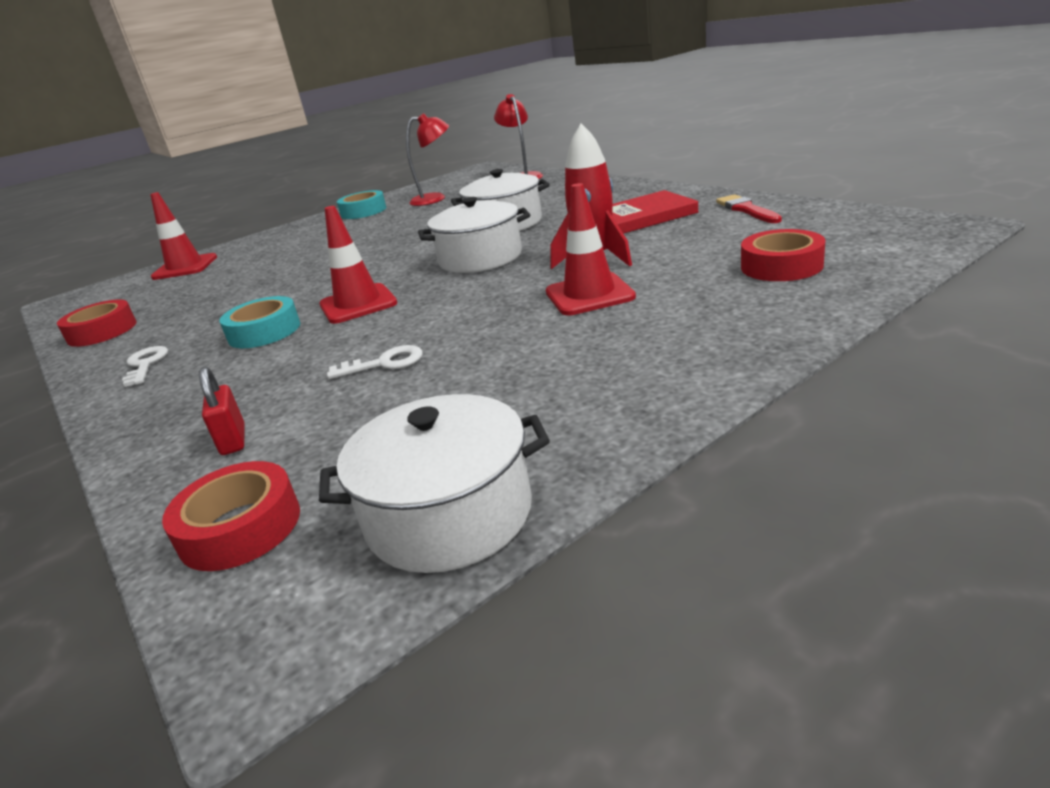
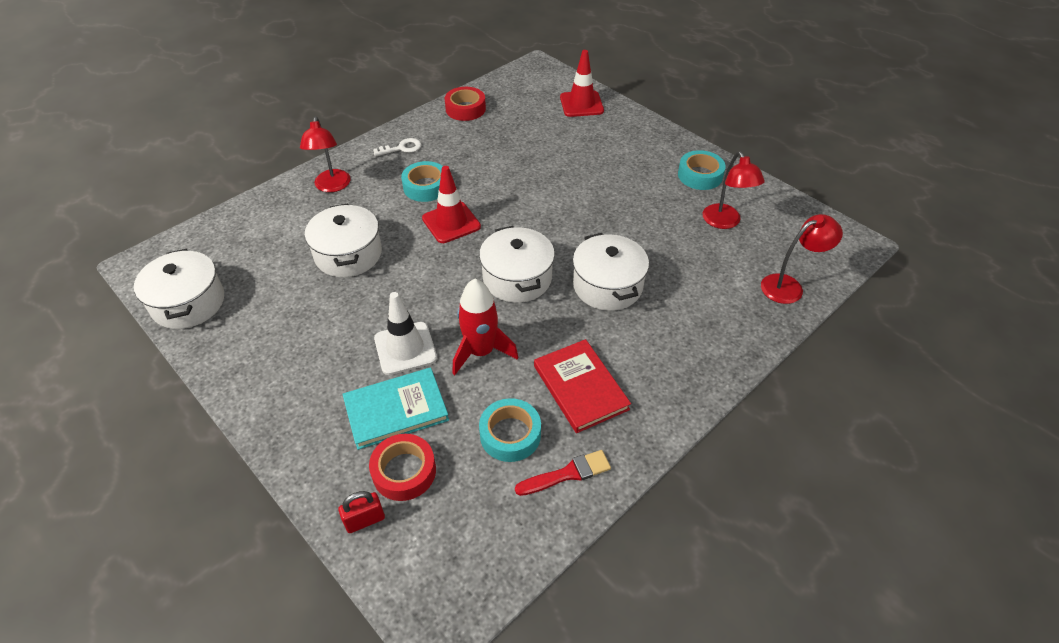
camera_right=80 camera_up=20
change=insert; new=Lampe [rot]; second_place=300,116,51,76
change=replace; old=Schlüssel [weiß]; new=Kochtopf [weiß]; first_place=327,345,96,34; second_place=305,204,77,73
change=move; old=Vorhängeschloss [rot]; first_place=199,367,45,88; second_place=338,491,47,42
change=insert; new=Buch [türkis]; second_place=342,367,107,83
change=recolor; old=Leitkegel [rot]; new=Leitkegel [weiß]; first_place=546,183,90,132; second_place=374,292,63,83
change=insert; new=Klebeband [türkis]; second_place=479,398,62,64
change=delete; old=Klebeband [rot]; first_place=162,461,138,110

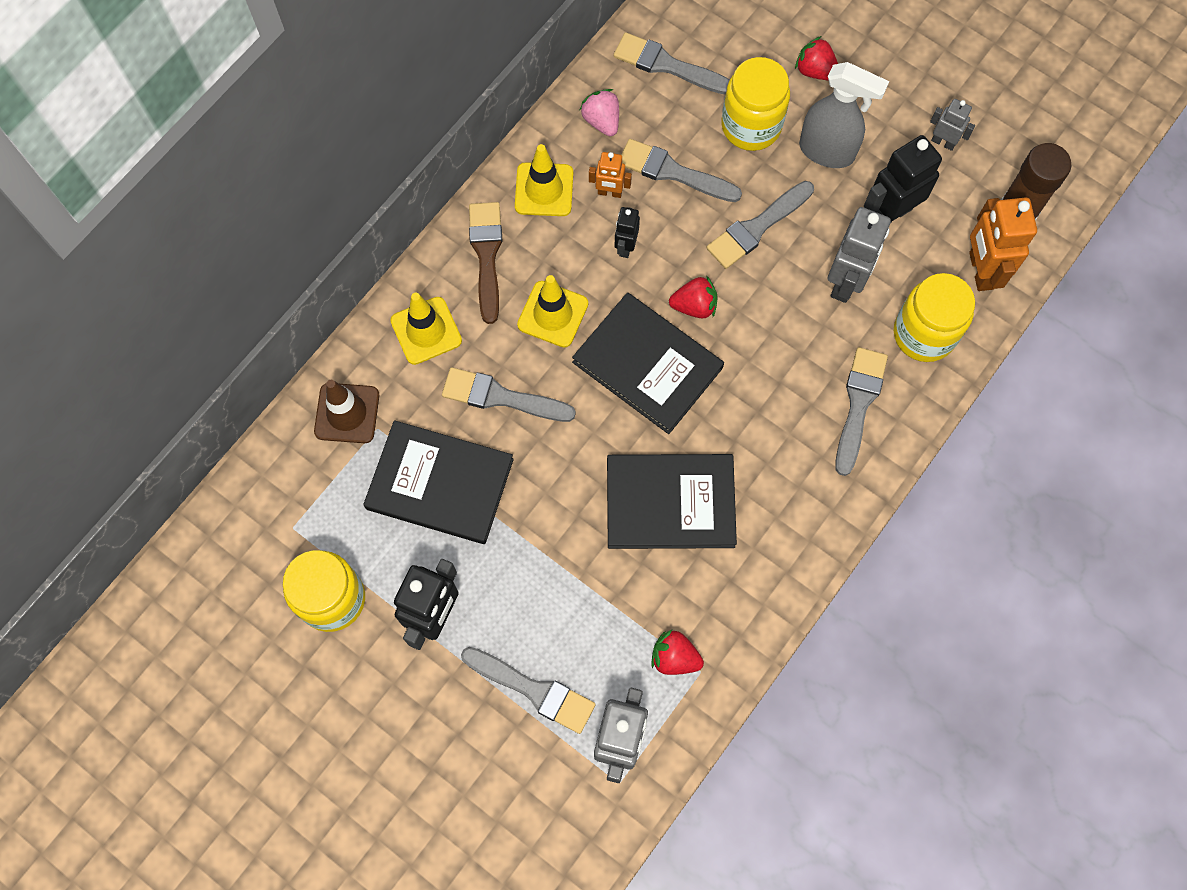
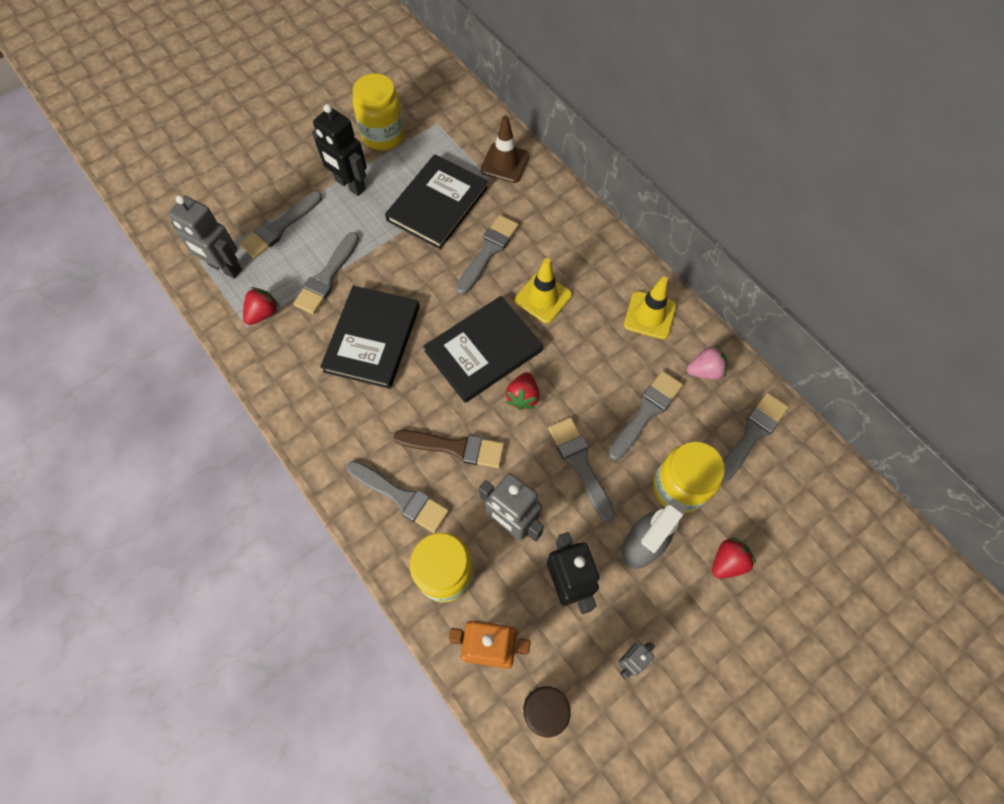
camera_right=105 camera_up=-5
change=insert; new=Pinsel [grau]; second_place=293,232,66,82
change=move; old=Pinsel [braun]; first_place=469,202,33,122; second_place=393,430,111,38
change=delete; old=Leitkegel [gelb]; first_place=390,293,72,72
change=delete; old=Roboter [orange]; first_place=589,152,43,46
change=delete; old=Roboter [schwarz]; first_place=615,207,25,51

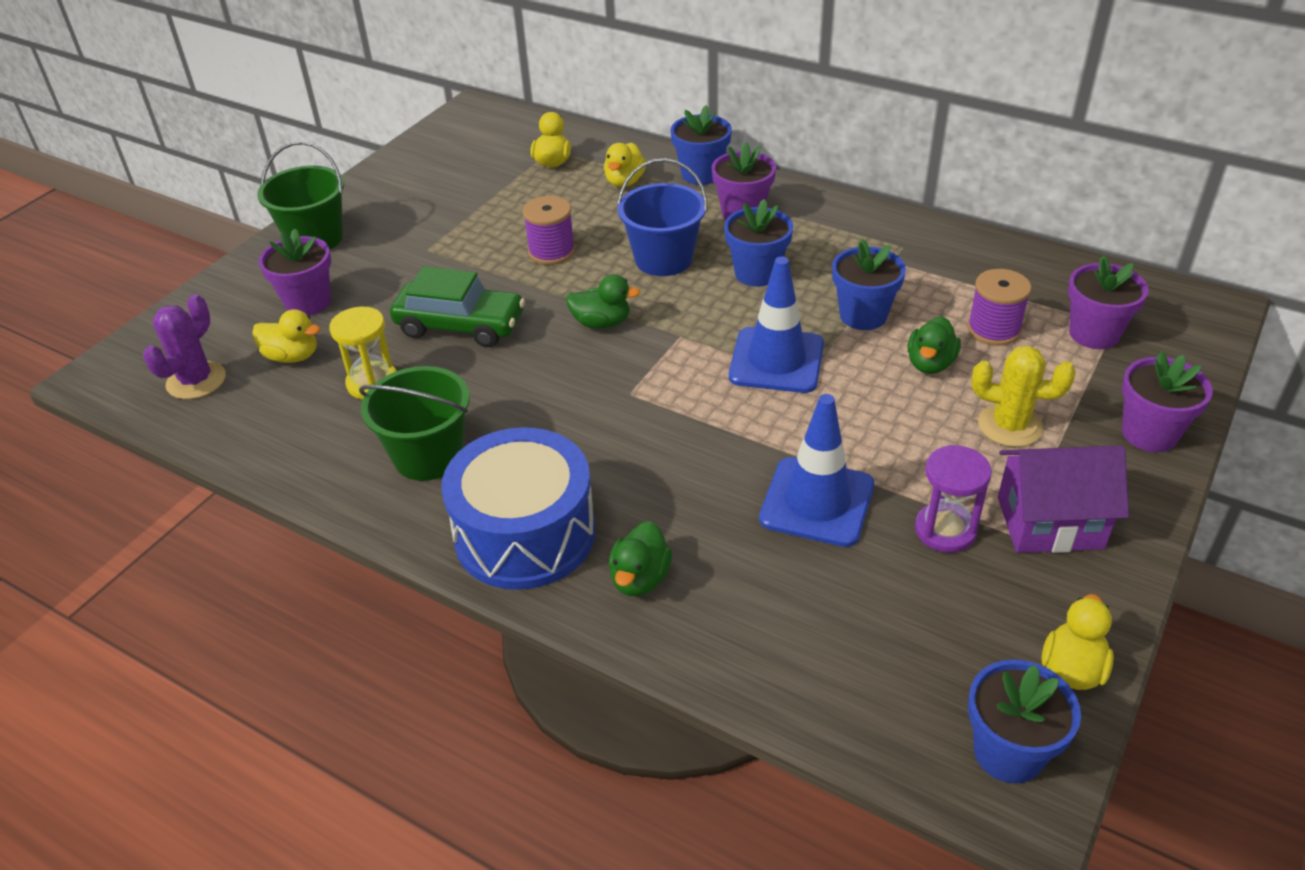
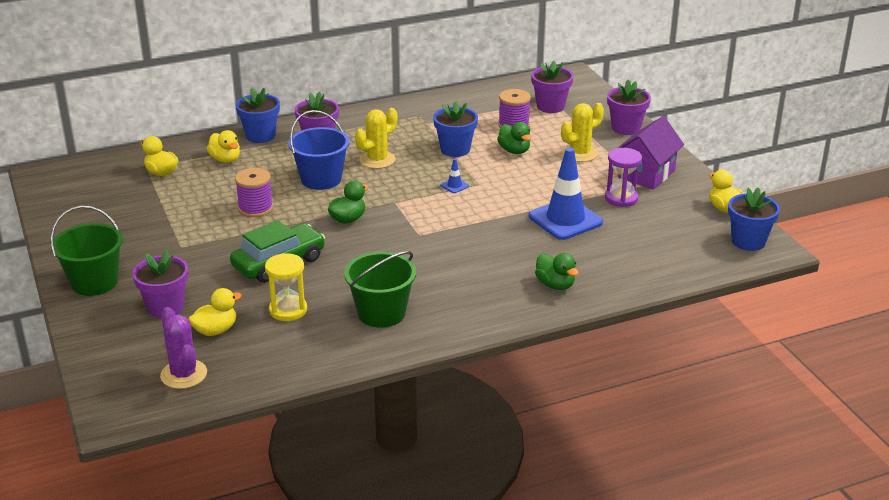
camera_right=-55 camera_up=-10
change=replace; old=Blumentopf [blau]; new=Kaktus [gelb]; first_place=724,199,69,88; second_place=355,108,42,61
change=resize; old=Leitkegel [blau]; first_place=729,257,95,136; second_place=441,158,28,35; factor=0.4
change=delete; old=Trommel [blau]; first_place=441,427,155,163

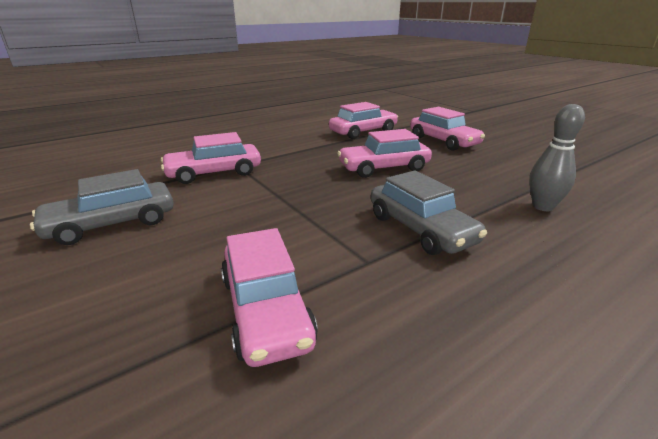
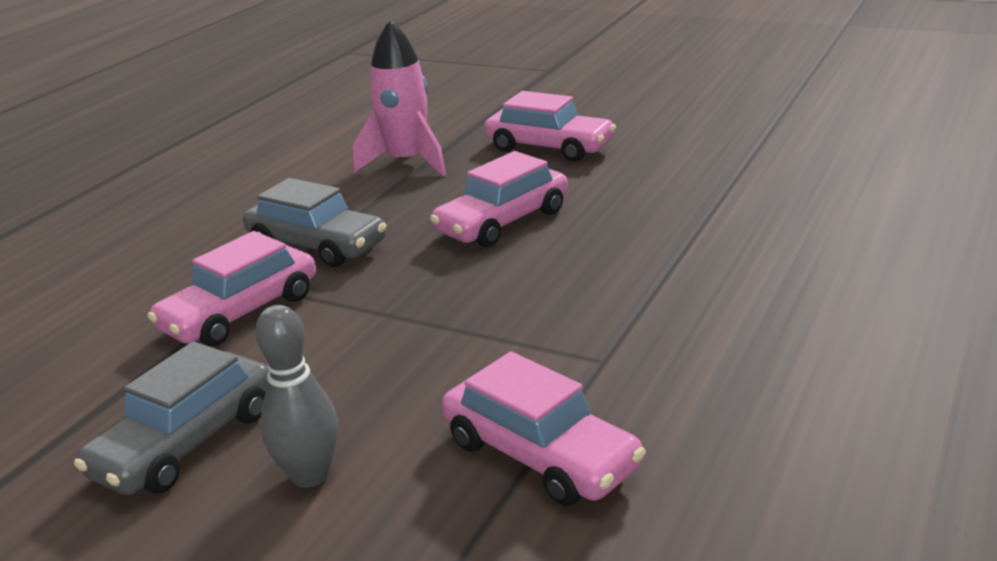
camera_right=-25 camera_up=0
change=move; old=Auto [grau]; first_place=371,170,116,85; second_place=243,178,144,89
change=move; old=Bowlingkegel [grau]; first_place=529,104,56,107; second_place=255,305,84,183
change=replace; old=Auto [rosa]; new=Rakete [rosa]; first_place=329,102,69,37; second_place=353,20,94,156

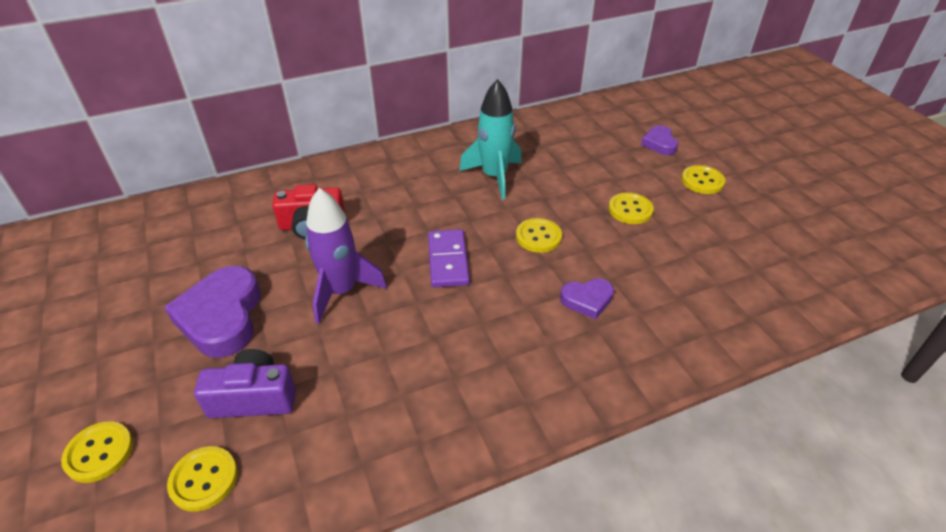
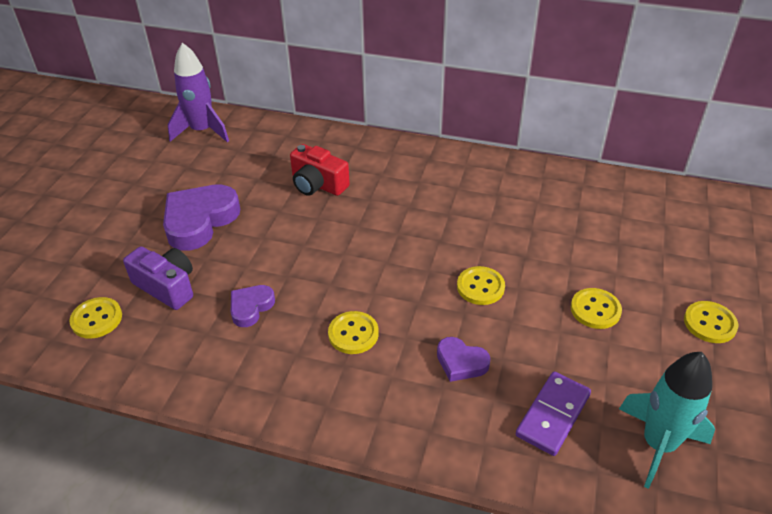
camera_right=40 camera_up=0
change=move; old=Rakete [lila]; first_place=305,188,82,136; second_place=168,43,61,99
change=move; old=Herz [lila]; first_place=641,125,37,30; second_place=231,285,44,42
change=move; old=Knopf [gelb]; first_place=61,421,72,62; second_place=328,311,51,43
change=move; old=Dominostein [lila]; first_place=428,229,42,59; second_place=516,372,75,84
change=move; old=Rakete [türkis]; first_place=459,79,63,121; second_place=619,352,96,137

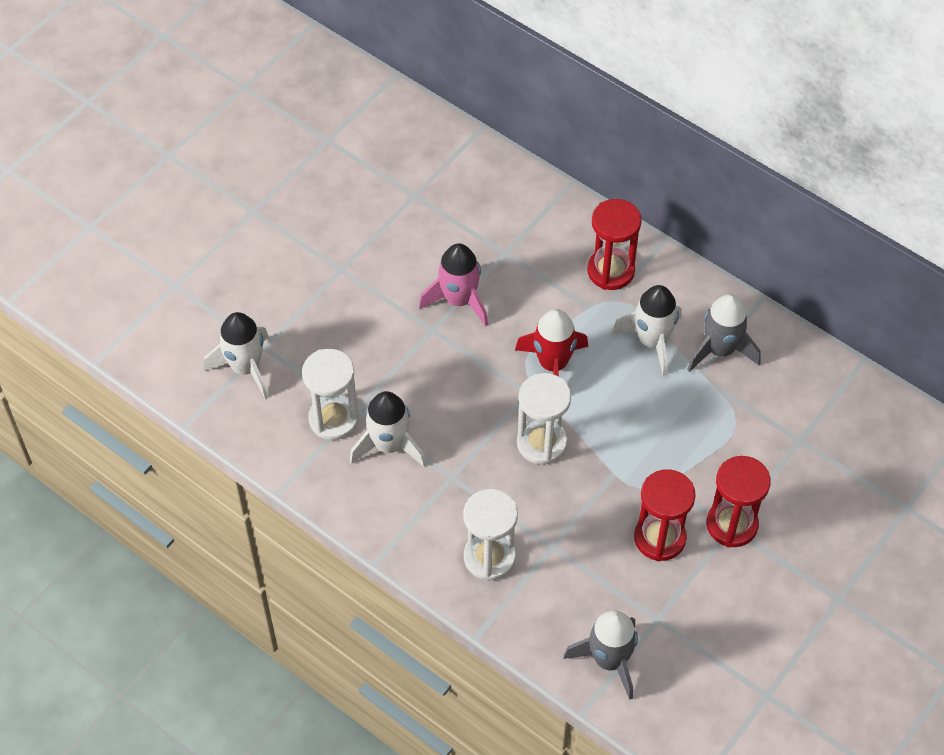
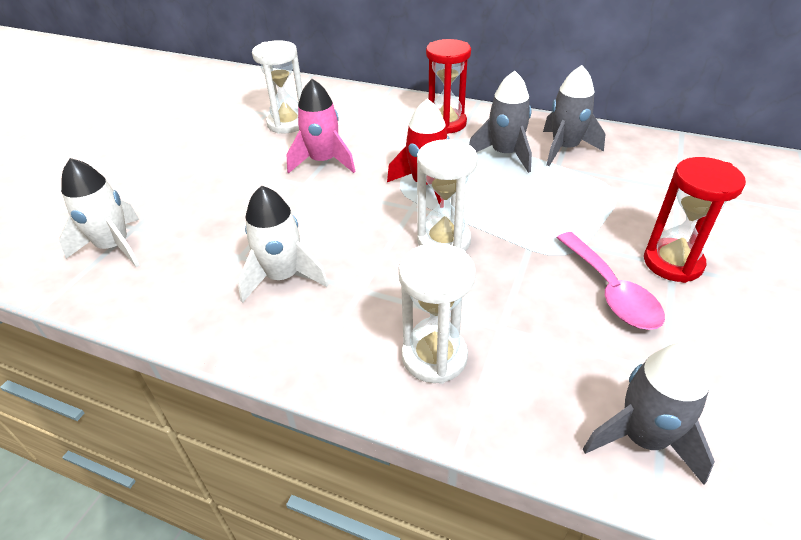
camera_right=-15 camera_up=-15
change=move; old=Sanduhr [weiß]; first_place=302,349,57,91; second_place=252,40,51,94
change=recolor; old=Rakete [weiß]; new=Rakete [grau]; first_place=612,285,70,91; second_place=469,71,63,102
change=replace; old=Sanduhr [rot]; new=Löffel [rosa]; first_place=634,469,61,92; second_place=557,232,108,98

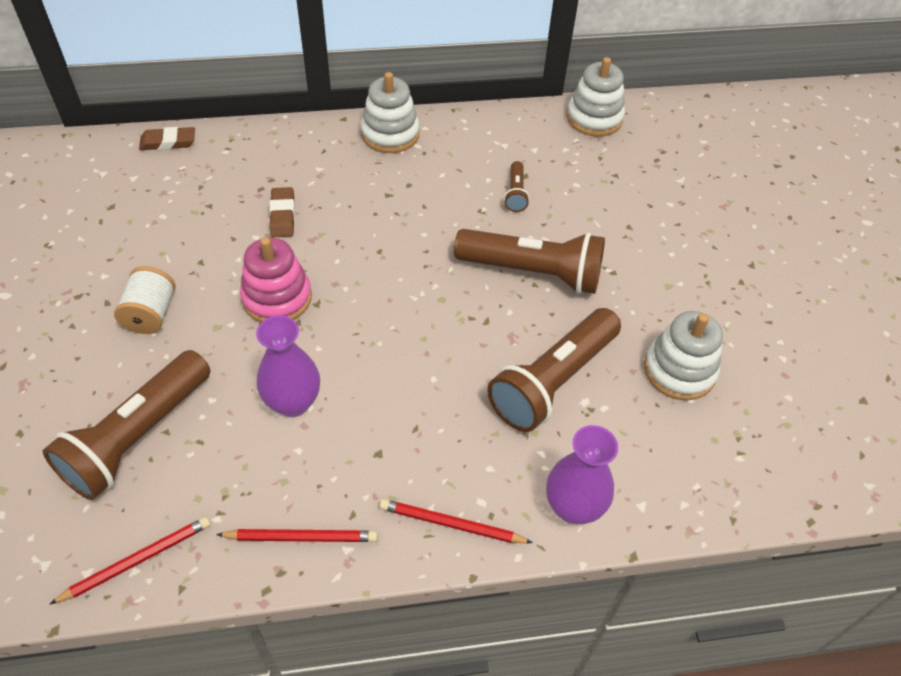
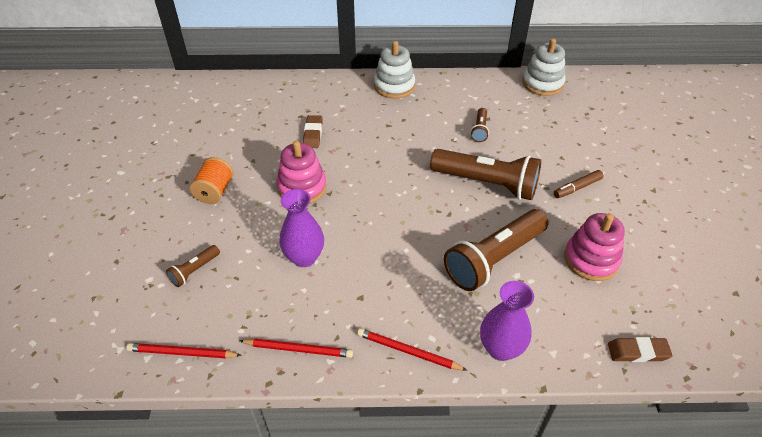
camera_right=10 camera_up=-5
change=rotate; old=Bleistift [rot]; first_place=49,517,162,88; second_place=126,343,116,15; degrees=-150
change=resize; old=Taschenlampe [braun]; first_place=43,350,168,150; second_place=166,245,54,42; factor=0.45
change=recolor; old=Garnrolle [weiß]; new=Garnrolle [orange]; first_place=114,266,62,68; second_place=190,157,43,47
change=insert; new=Filzstift [braun]; second_place=554,170,49,28
change=recolor; old=Stapelspielzeug [weiß]; new=Stapelspielzeug [rosa]; first_place=644,311,79,90; second_place=564,213,61,68
change=move; old=Radiergummi [braun]; first_place=139,127,56,23; second_place=608,337,65,25

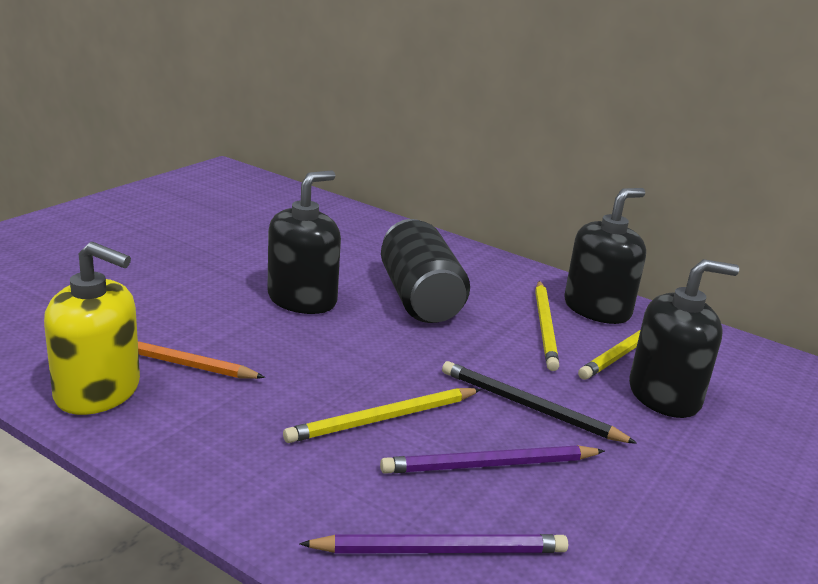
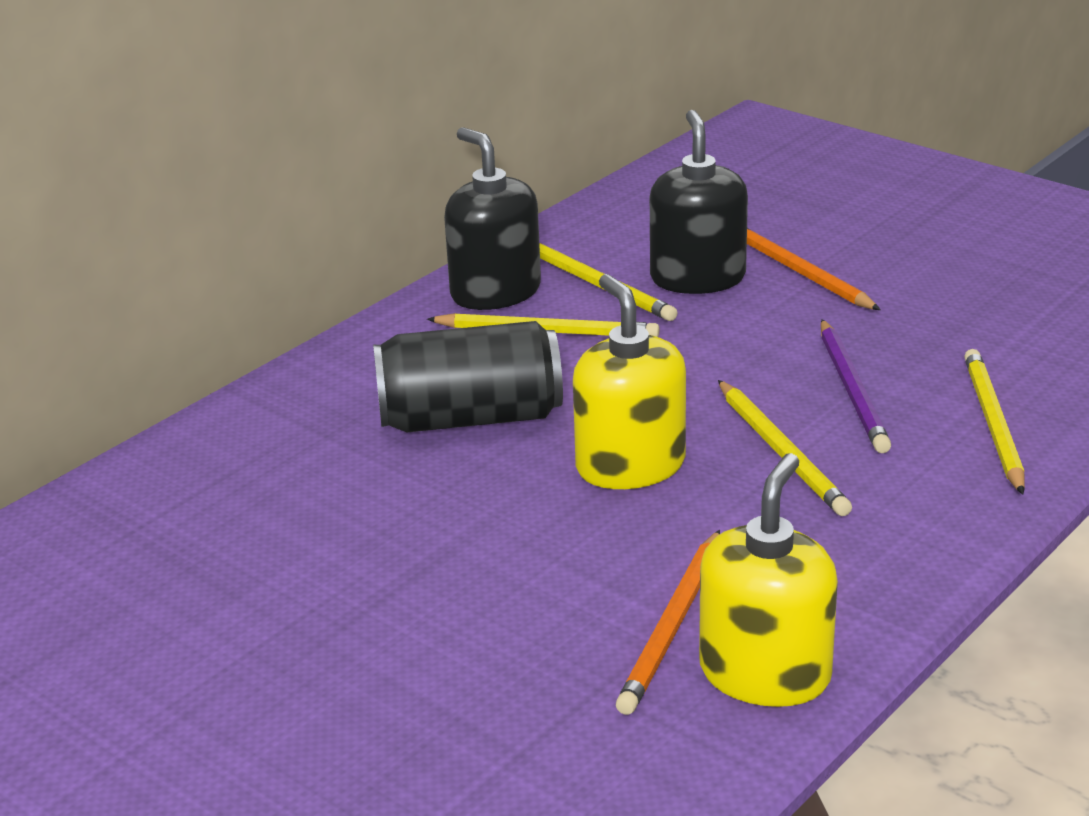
camera_right=-80 camera_up=5
change=insert; new=Seifenspender [gelb]; second_place=573,274,113,215
change=insert; new=Bleistift [orange]; second_place=747,228,134,82
change=recolor; old=Bleistift [lila]; new=Bleistift [gelb]; first_place=299,534,269,19; second_place=964,349,61,146
change=delete; old=Seifenspender [schwarz]; first_place=267,170,74,144
change=delete; old=Bleistift [schwarz]; first_place=442,361,195,83

